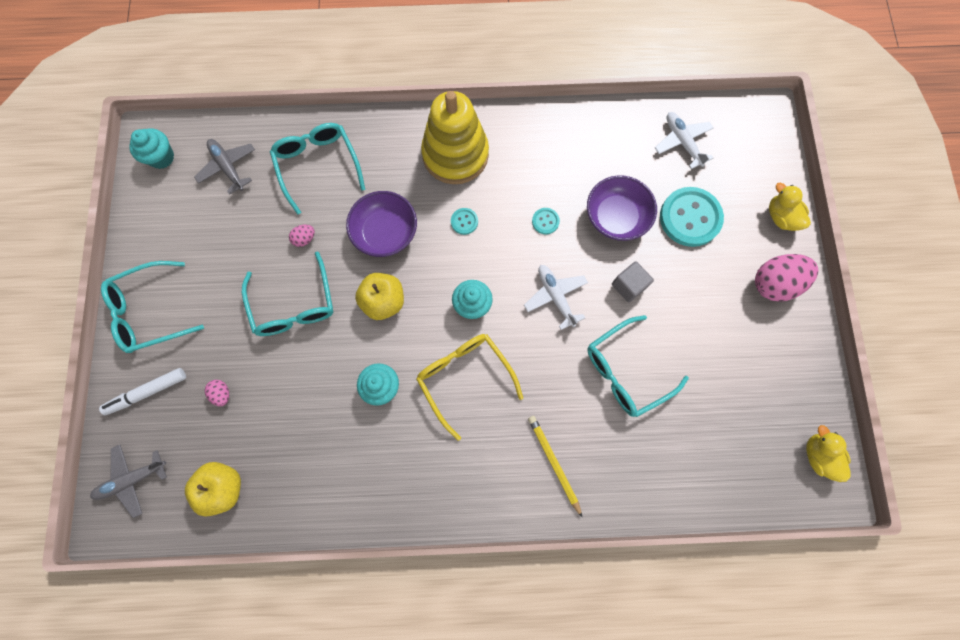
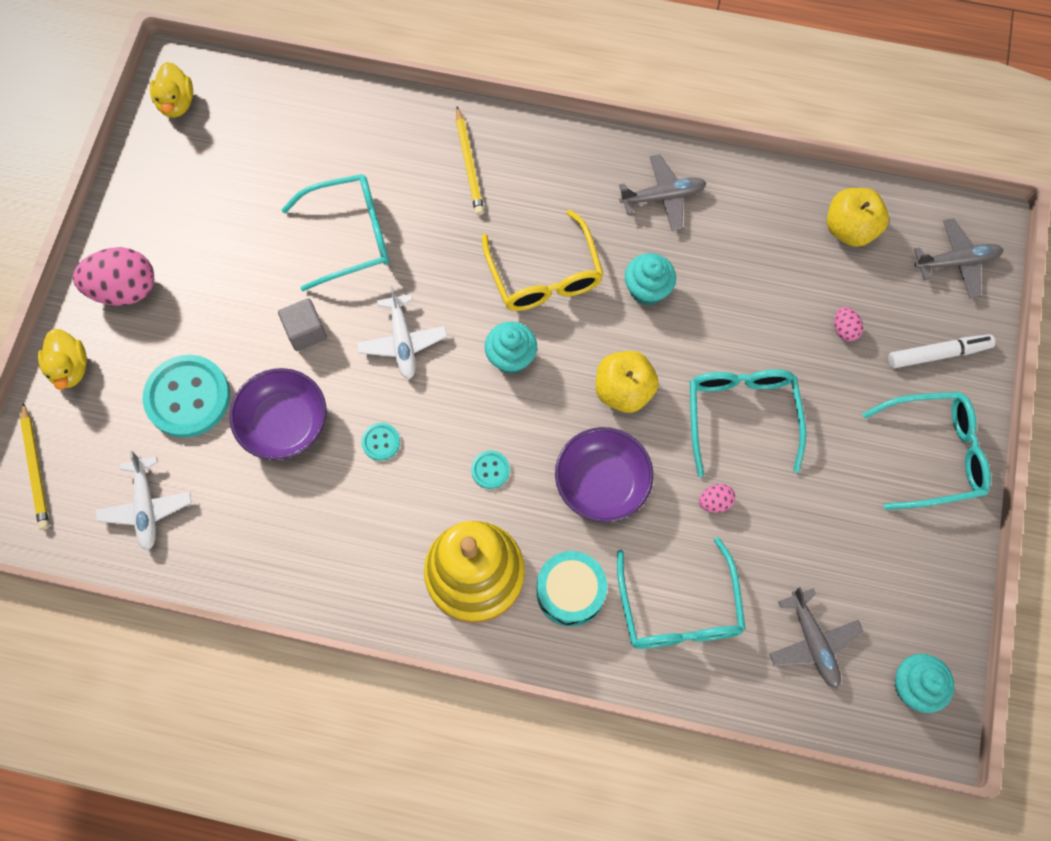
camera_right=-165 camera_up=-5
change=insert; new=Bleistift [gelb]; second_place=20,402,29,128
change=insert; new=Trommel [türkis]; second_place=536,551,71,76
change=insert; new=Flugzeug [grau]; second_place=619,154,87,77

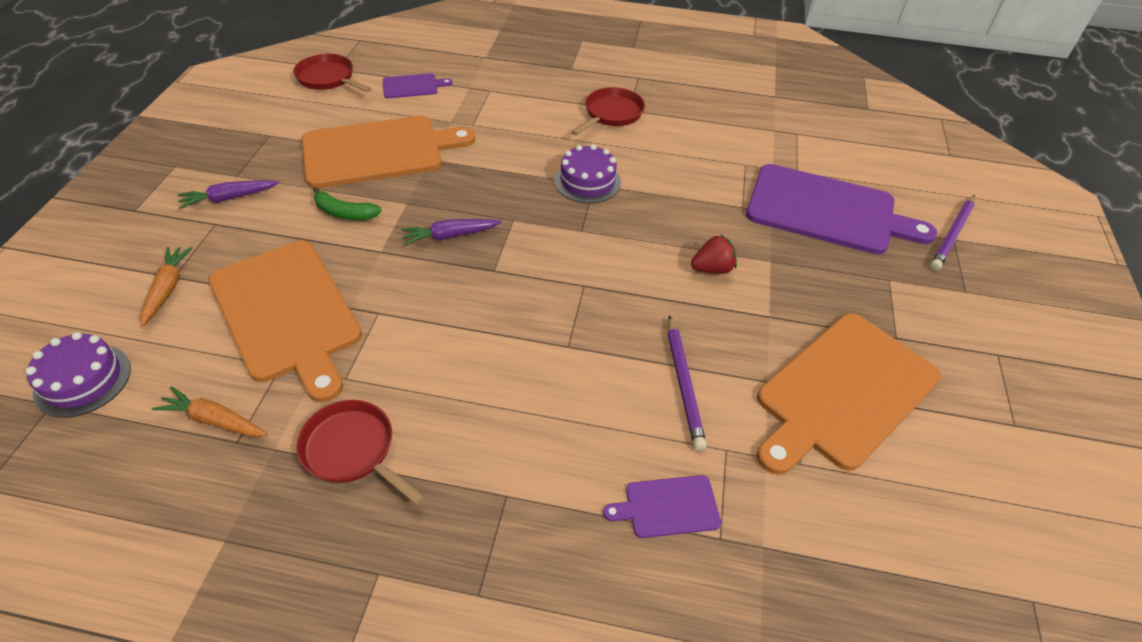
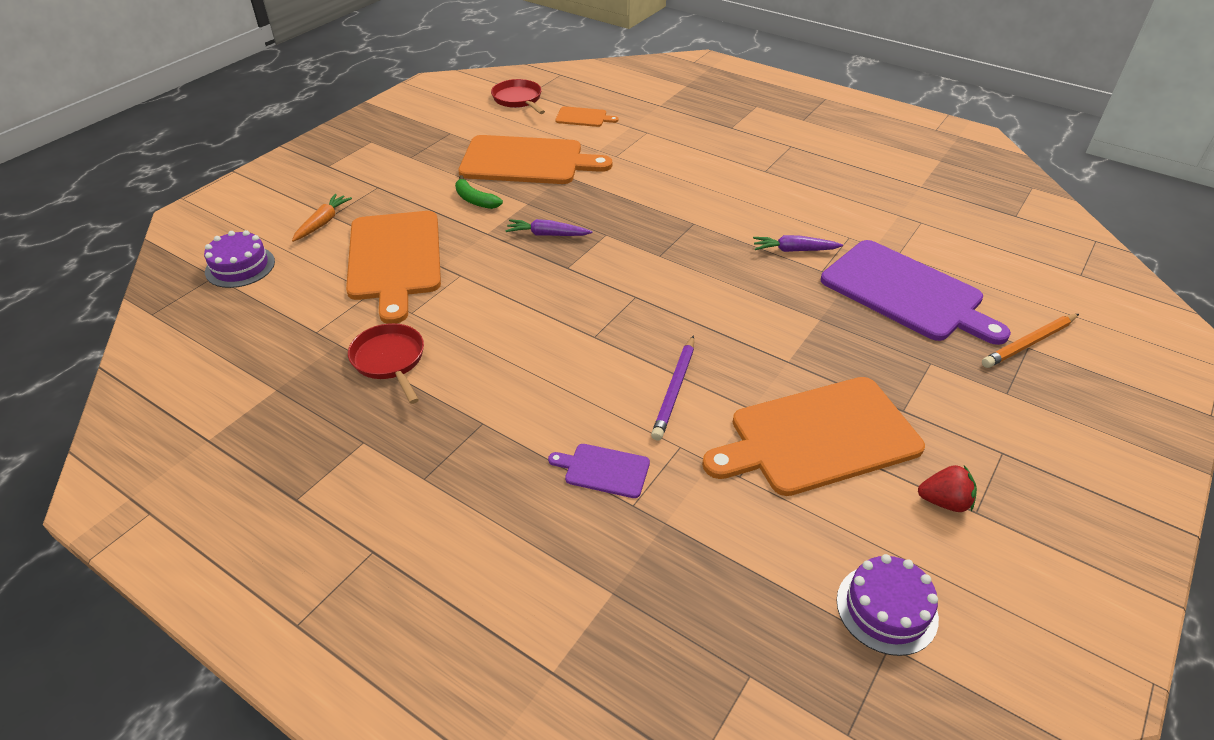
camera_right=25 camera_up=-5
change=recolor; old=Schneidebrett [lila]; new=Schneidebrett [orange]; first_place=383,73,70,25; second_place=555,106,64,21
change=move; old=Karotte [lila]; first_place=178,180,101,29; second_place=753,235,90,17
change=move; old=Kuchen [lila]; first_place=554,144,67,59; second_place=837,554,102,102
change=move; old=Erdbeere [rot]; first_place=691,235,46,39; second_place=918,465,59,47
change=recolor; old=Bleistift [lila]; new=Bleistift [orange]; first_place=930,195,45,76; second_place=982,314,97,54
change=delete; old=Karotte [orange]; first_place=152,386,116,51
change=delete; old=Pfanne [rot]; first_place=571,87,74,48

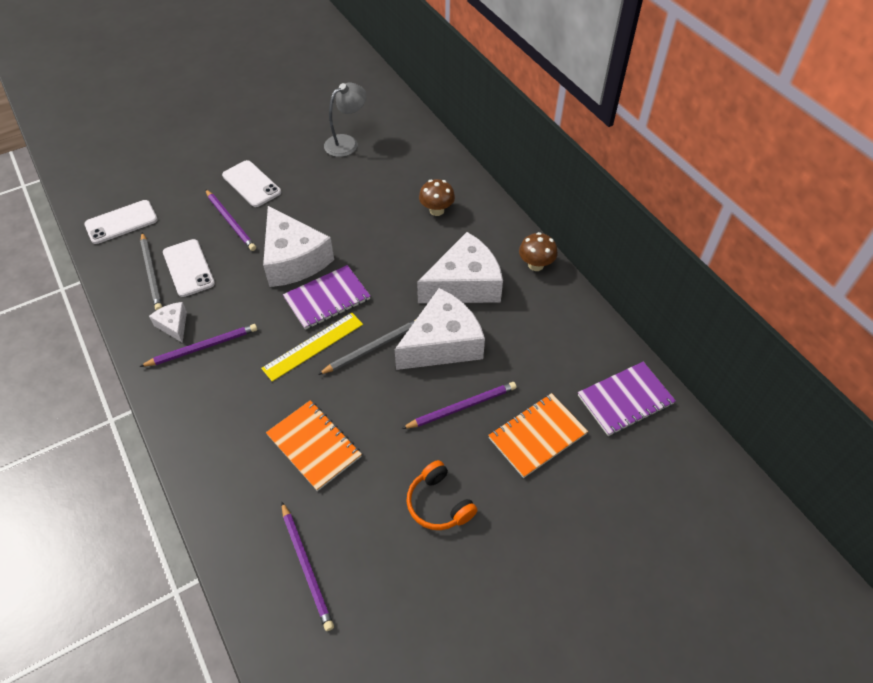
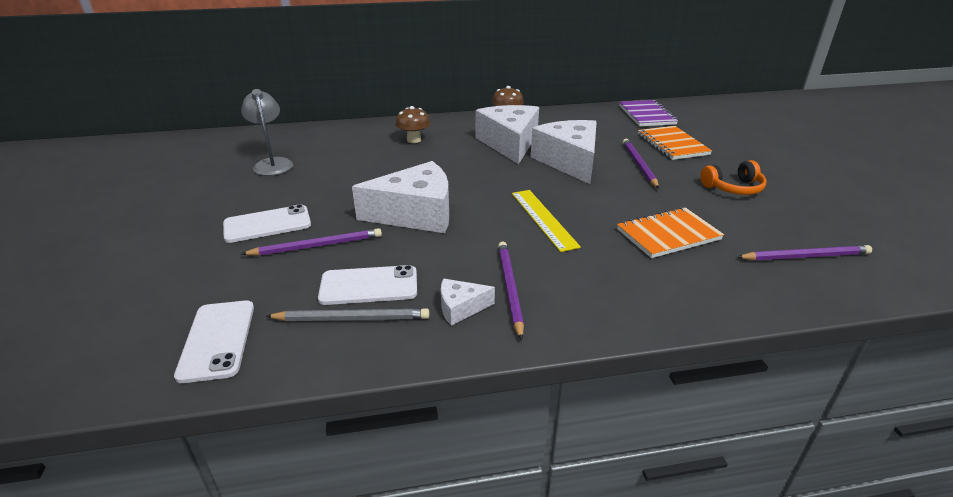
camera_right=-70 camera_up=-20
change=delete; old=Notizbuch [lila]; first_place=283,265,88,65
change=delete; old=Bleistift [grau]; first_place=318,319,98,56

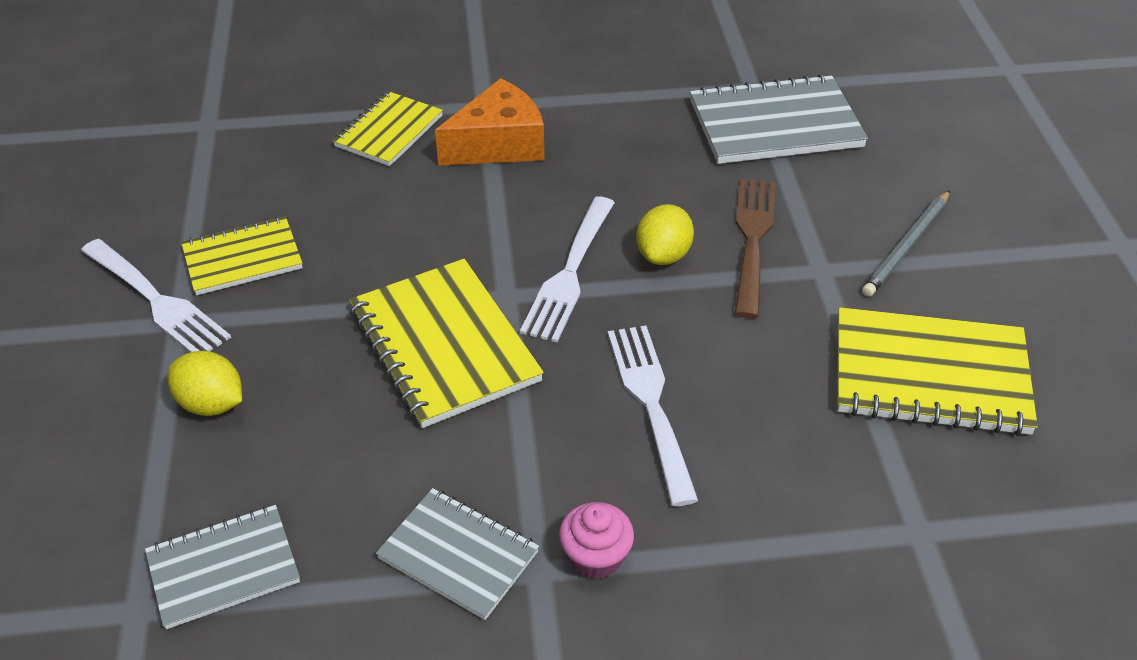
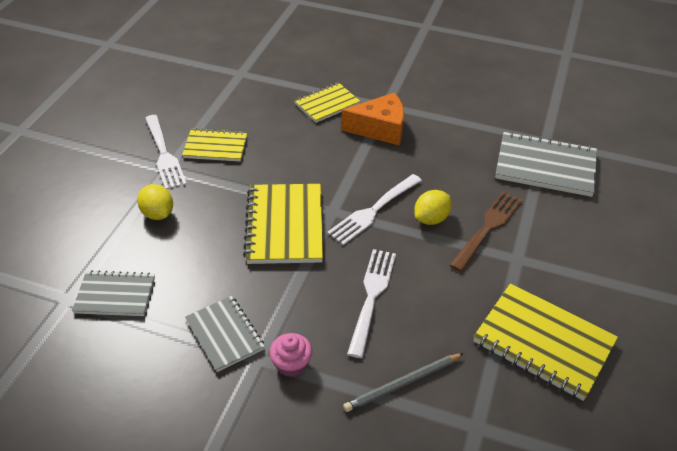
camera_right=25 camera_up=0
change=move; old=Bleistift [grau]; first_place=862,190,88,107; second_place=343,353,121,59

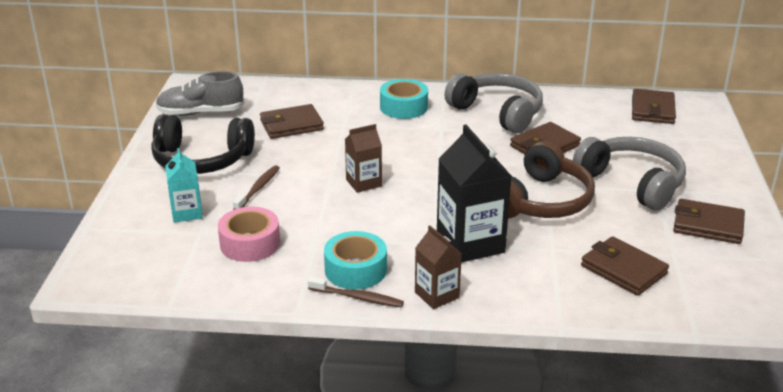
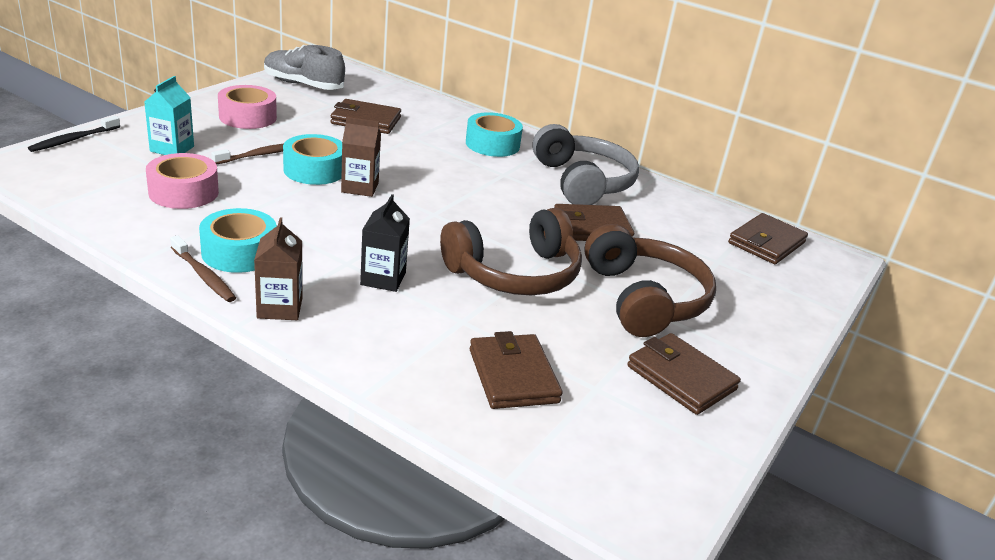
camera_right=25 camera_up=0
change=insert; new=Zahnbürste [schwarz]; second_place=28,116,92,36
change=replace; old=Kopfhörer [schwarz]; new=Klebeband [rosa]; first_place=151,114,104,60; second_place=218,85,59,44
change=insert; new=Klebeband [türkis]; second_place=283,134,59,51
change=resize; old=Getränkekarton [schwarz]; first_place=437,125,74,138; second_place=360,194,50,98; factor=0.57
change=recolor; old=Kopfhörer [grau]; new=Kopfhörer [braun]; first_place=573,137,113,74; second_place=584,224,132,113

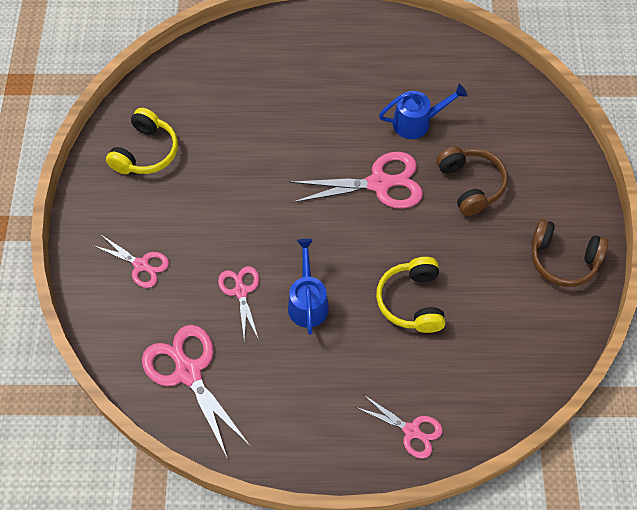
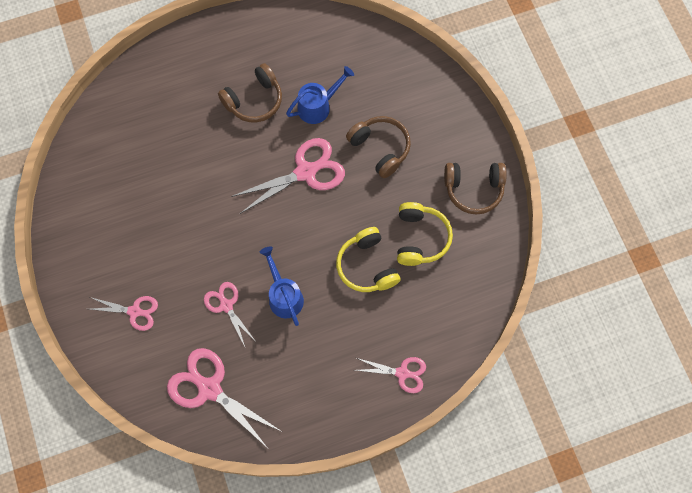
camera_right=-20 camera_up=10
change=insert; new=Kopfhörer [braun]; second_place=218,63,64,59
change=move; old=Kopfhörer [gelb]; first_place=106,108,72,66; second_place=397,202,56,64

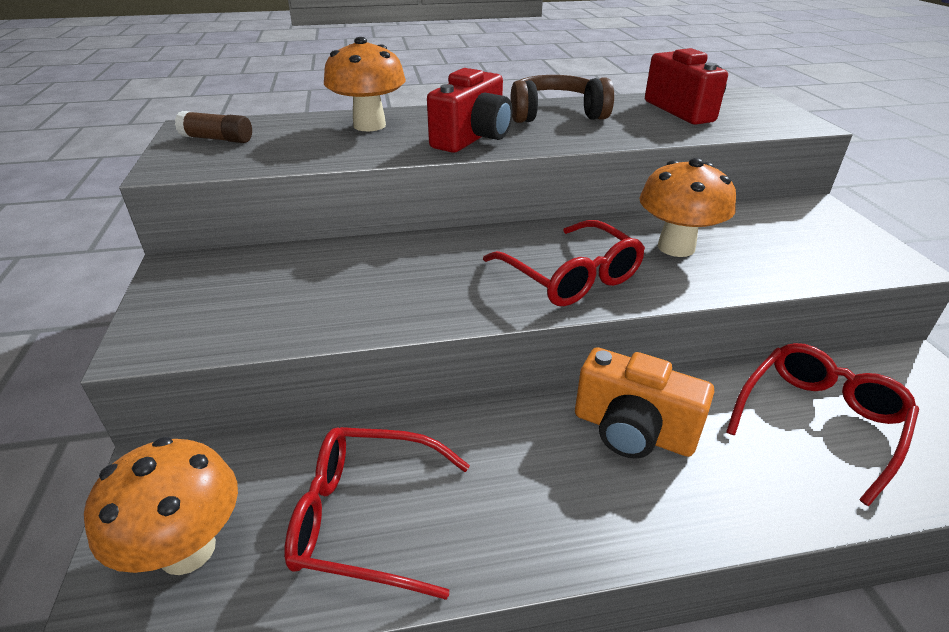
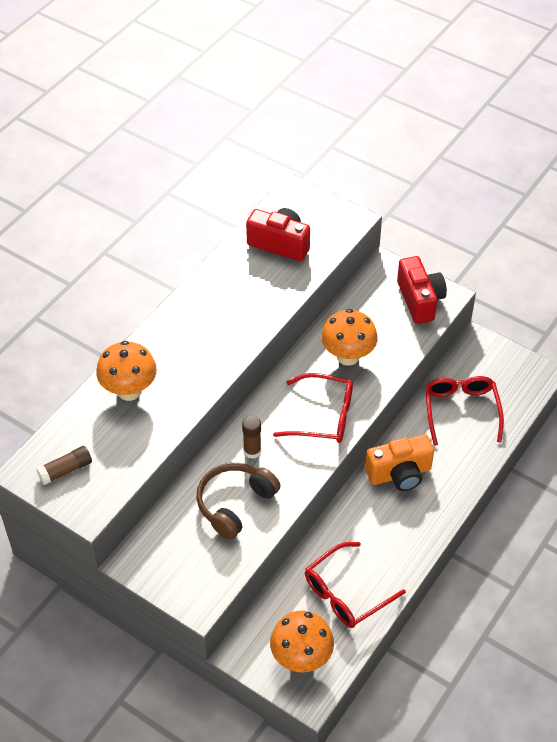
camera_right=-45 camera_up=15
change=move; old=Kopfhörer [braun]; first_place=510,75,104,48; second_place=196,463,84,77
change=insert; new=Klebestift [braun]; second_place=242,416,19,43
change=move; old=Kamera [rot]; first_place=427,68,85,85; second_place=397,256,50,68

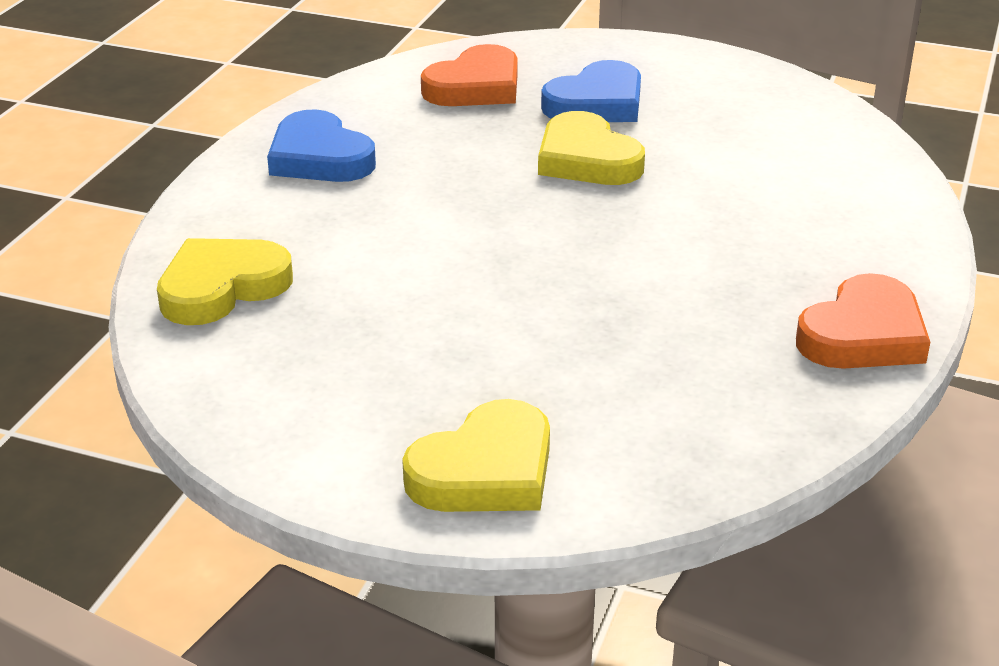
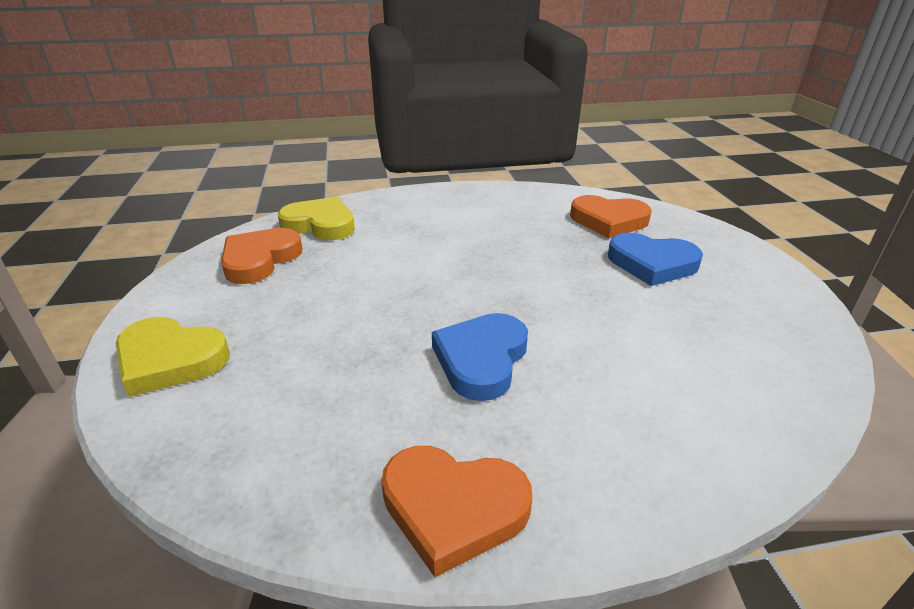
camera_right=60 camera_up=0
change=insert; new=Herz [orange]; second_place=221,228,81,56
change=move; old=Herz [blau]; first_place=267,109,109,73; second_place=432,313,96,88
change=delete; old=Herz [gelb]; first_place=538,111,107,74

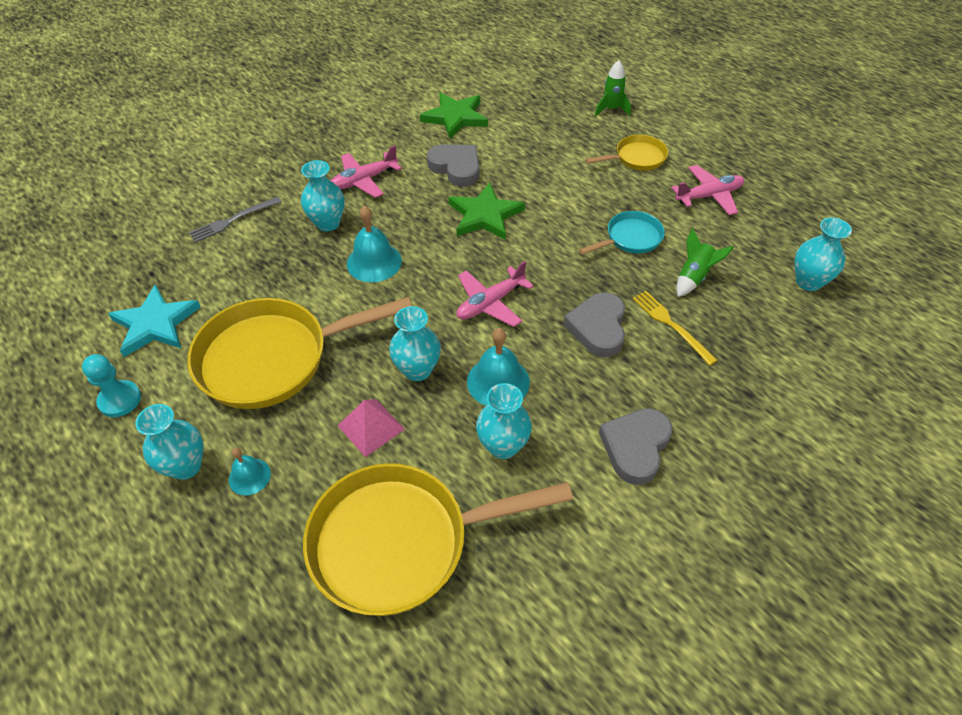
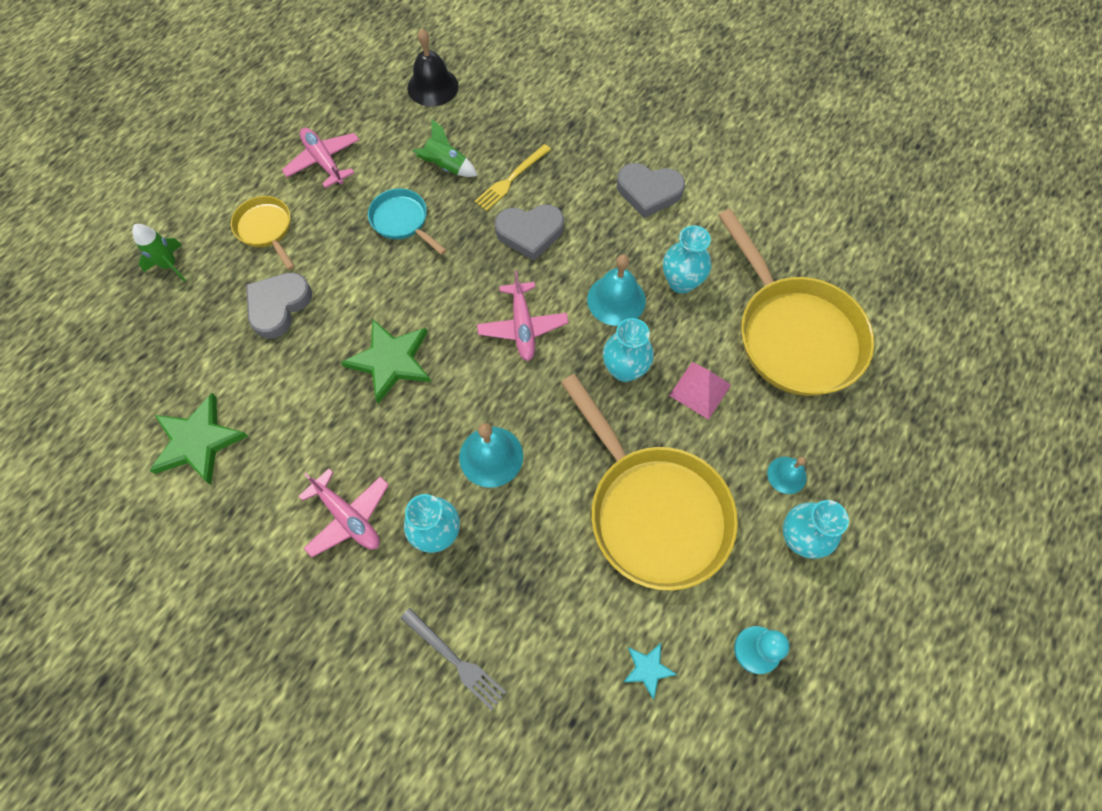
camera_right=-105 camera_up=15
change=move; old=Herz [grau]; first_place=427,144,52,43; second_place=246,272,66,67
change=replace; old=Vase [türkis]; new=Glocke [schwarz]; first_place=795,217,57,74; second_place=407,29,52,78
change=rotate; old=Flugzeug [rosa]; first_place=456,261,78,66; second_place=477,270,92,91; degrees=45
change=resize; old=Stern [türkis]; first_place=108,284,93,73; second_place=624,643,53,57; factor=0.51

